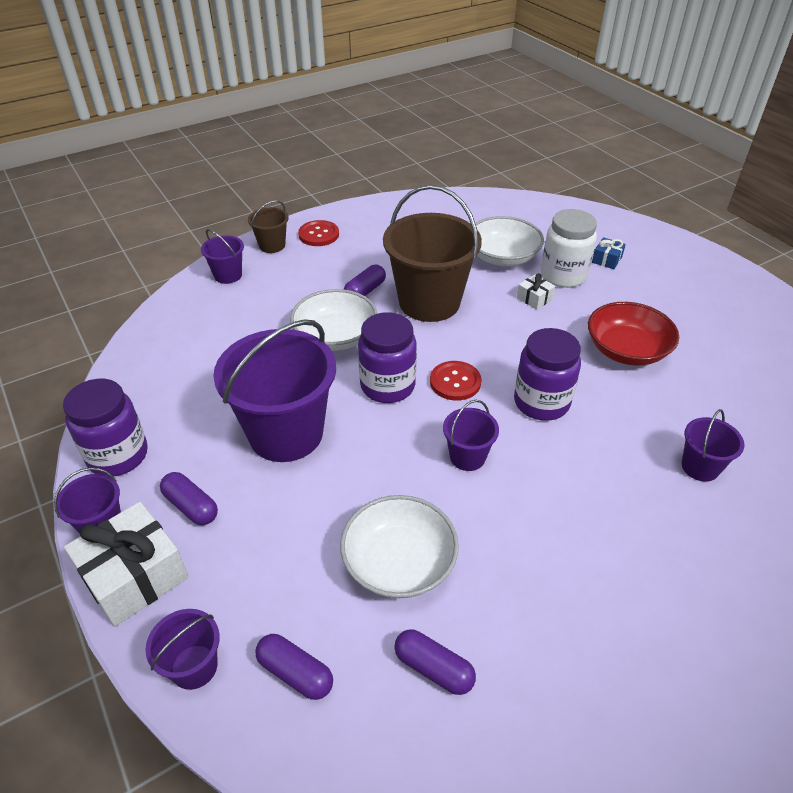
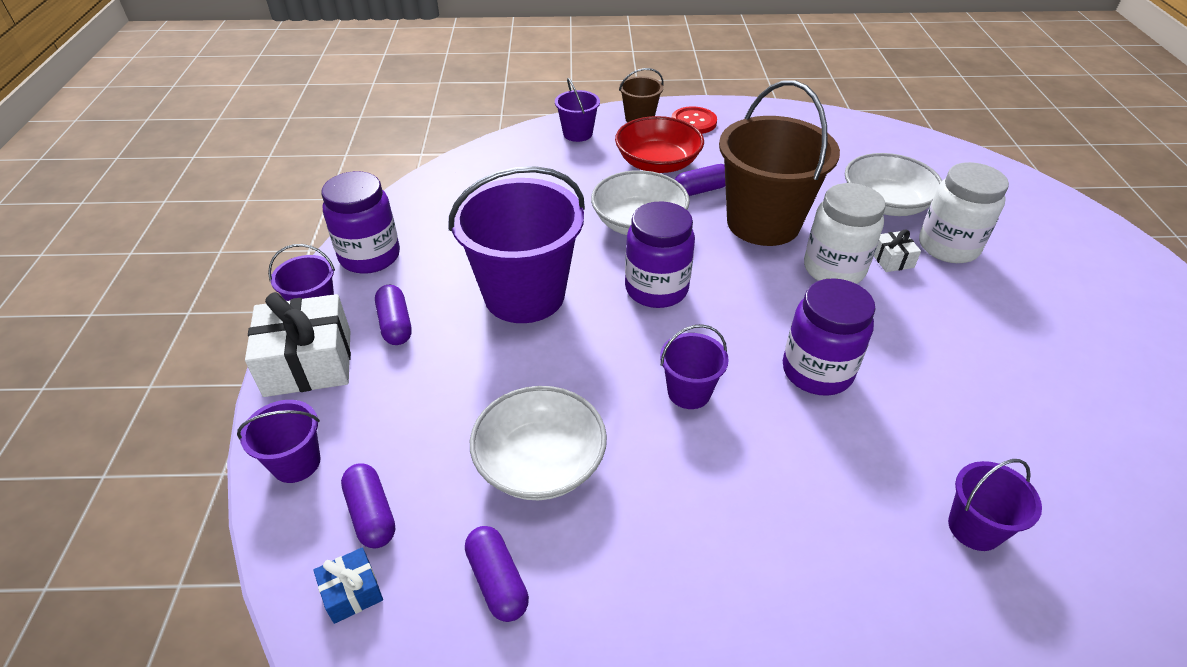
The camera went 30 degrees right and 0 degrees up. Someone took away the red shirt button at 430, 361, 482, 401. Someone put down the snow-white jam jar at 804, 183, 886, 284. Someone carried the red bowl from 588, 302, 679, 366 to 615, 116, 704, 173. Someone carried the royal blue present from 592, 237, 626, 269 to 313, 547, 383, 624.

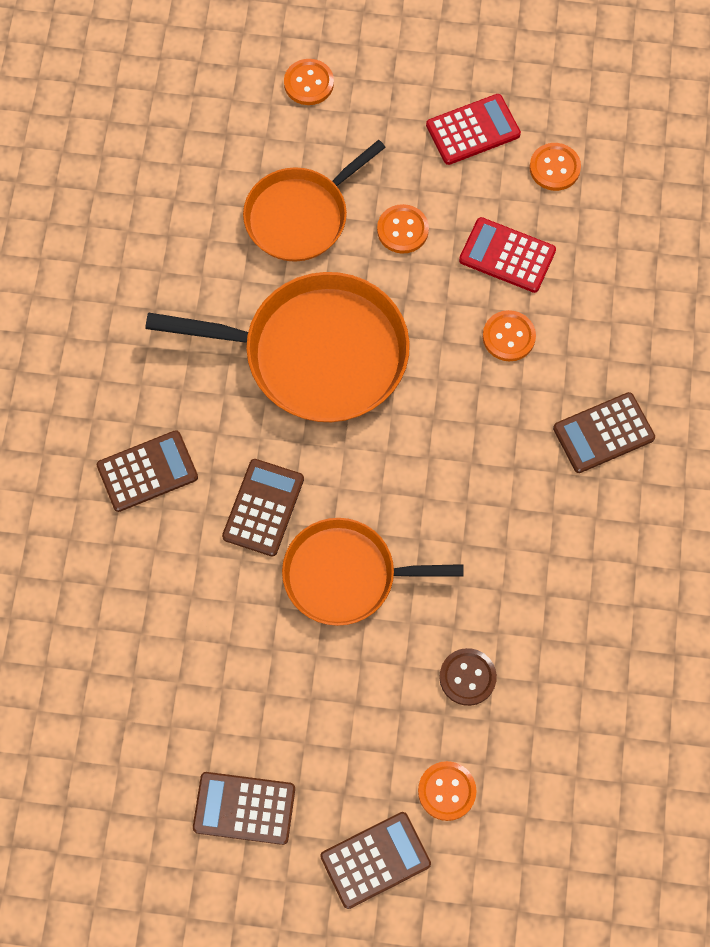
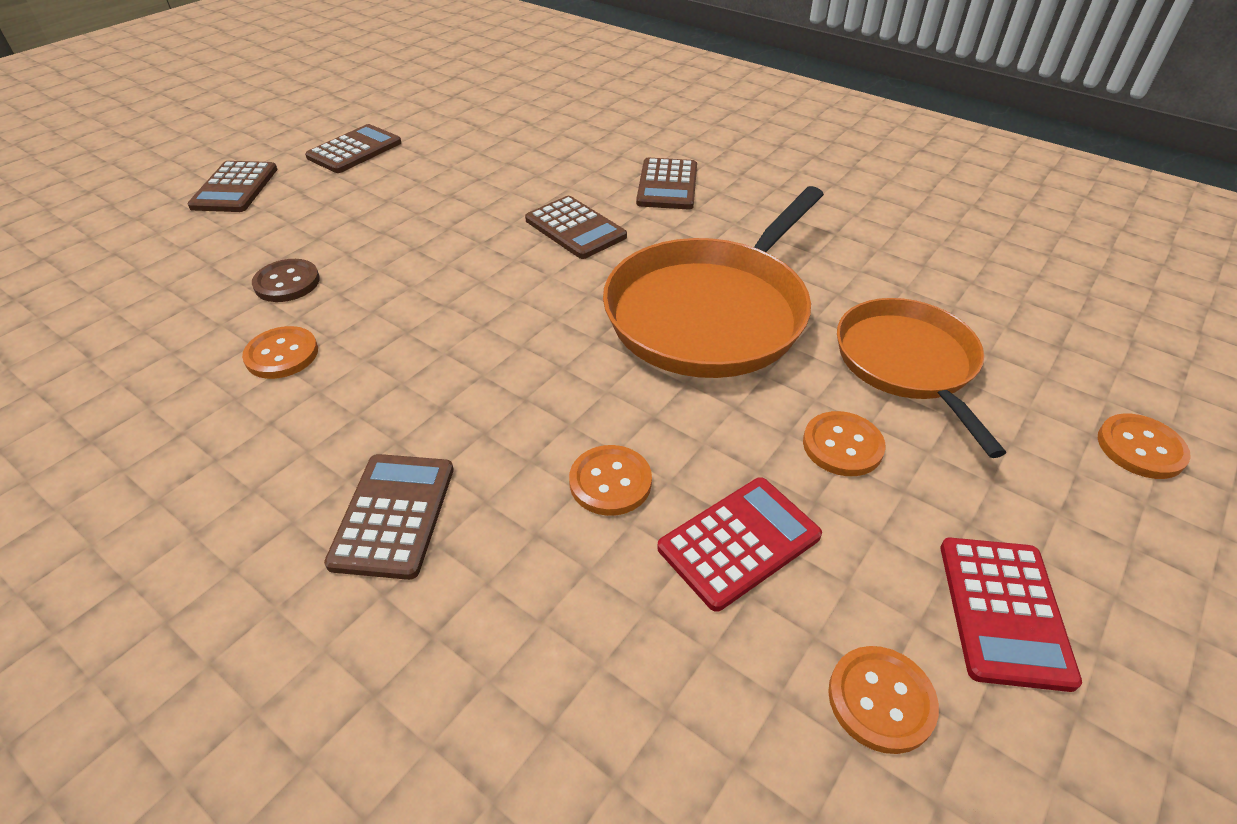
The camera went 120 degrees right and 25 degrees down. Someone took away the orange-coloured skillet at 282, 518, 464, 626. Someone carried the orange-coloured shirt button from 418, 761, 476, 821 to 242, 326, 318, 379.

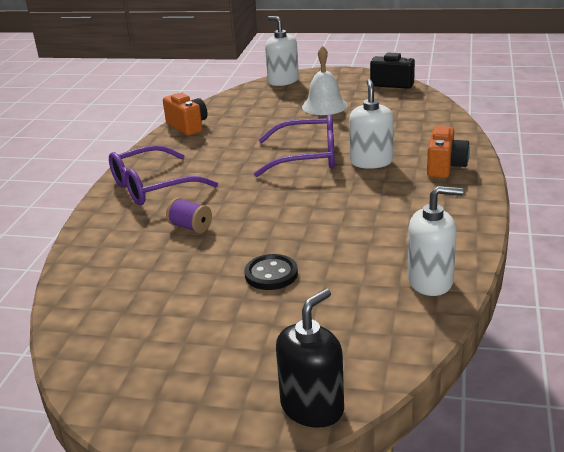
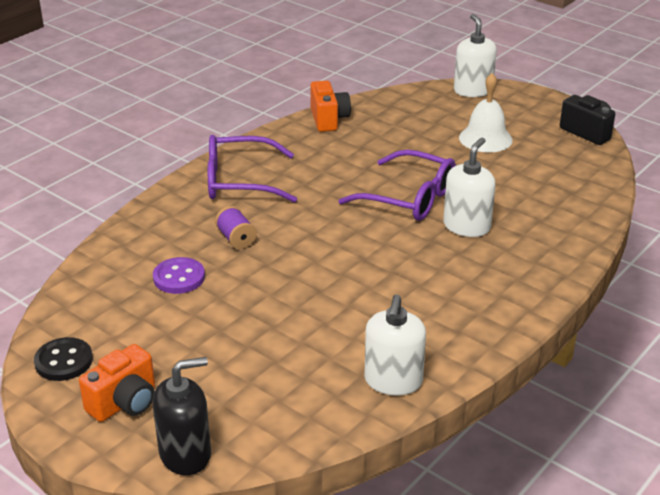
The camera went 25 degrees right and 5 degrees up. Someone put down the purple shirt button at 153, 257, 205, 294. Someone carried the ebony shirt button from 244, 254, 298, 290 to 34, 337, 93, 381. Someone carried the orange-coloured compact camera from 427, 126, 470, 178 to 79, 344, 155, 422. Someone rotated the snow-white soap pump at 408, 186, 463, 296 by 75 degrees clockwise.

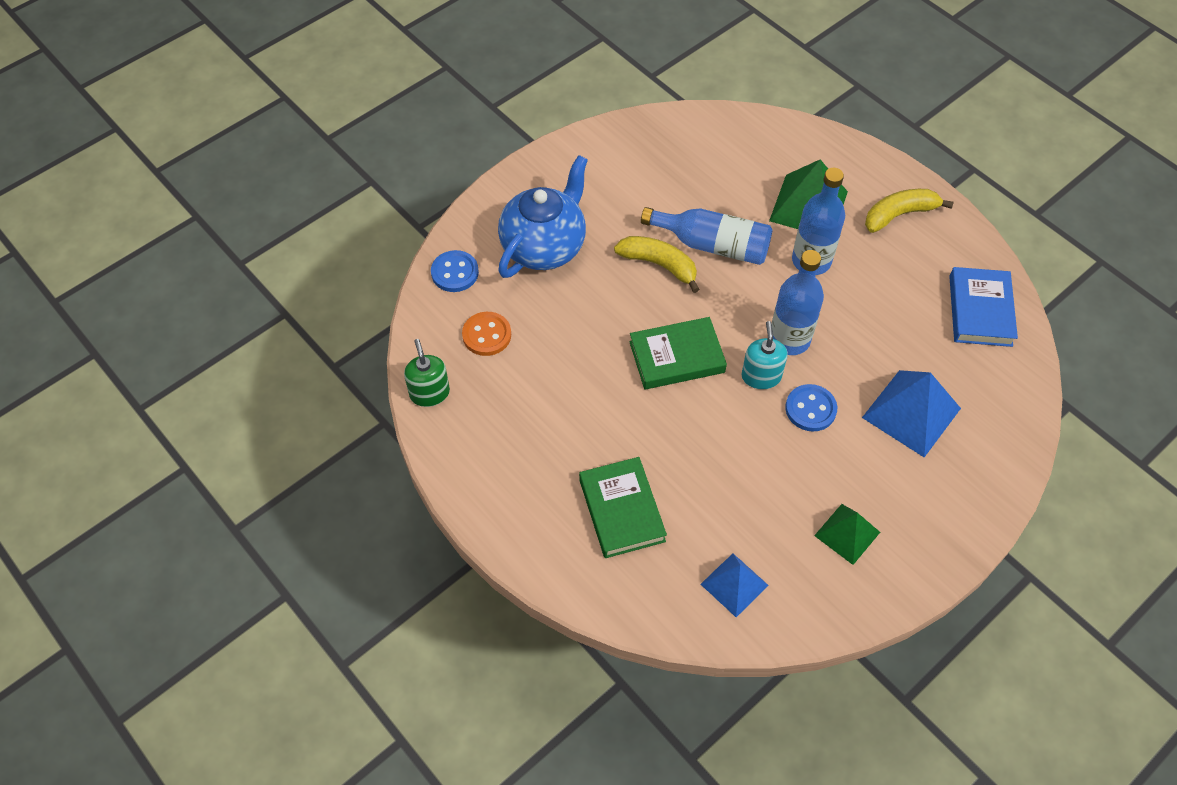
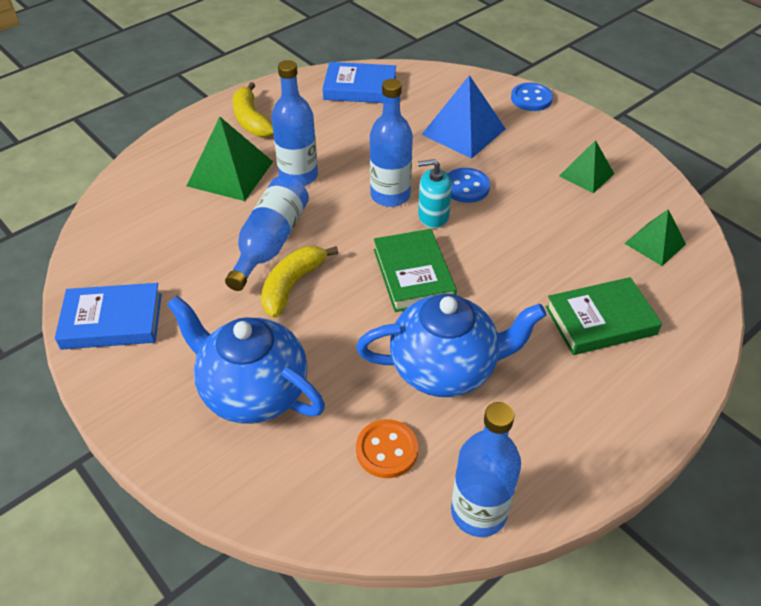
The camera went 90 degrees left and 10 degrees down. Someone put down the royal blue hardback at 55, 283, 162, 350. Someone put down the royal blue china teapot at 356, 294, 547, 397. Someone carried the royal blue shirt button from 431, 250, 479, 292 to 511, 83, 553, 111. Someone swapped the leaf-green soap pump at 404, 339, 450, 407 for the royal blue drink bottle at 451, 402, 521, 537. Someone repainted the royal blue pyramid at 700, 554, 769, 617, which became the leaf-green pyramid at 624, 209, 686, 266.

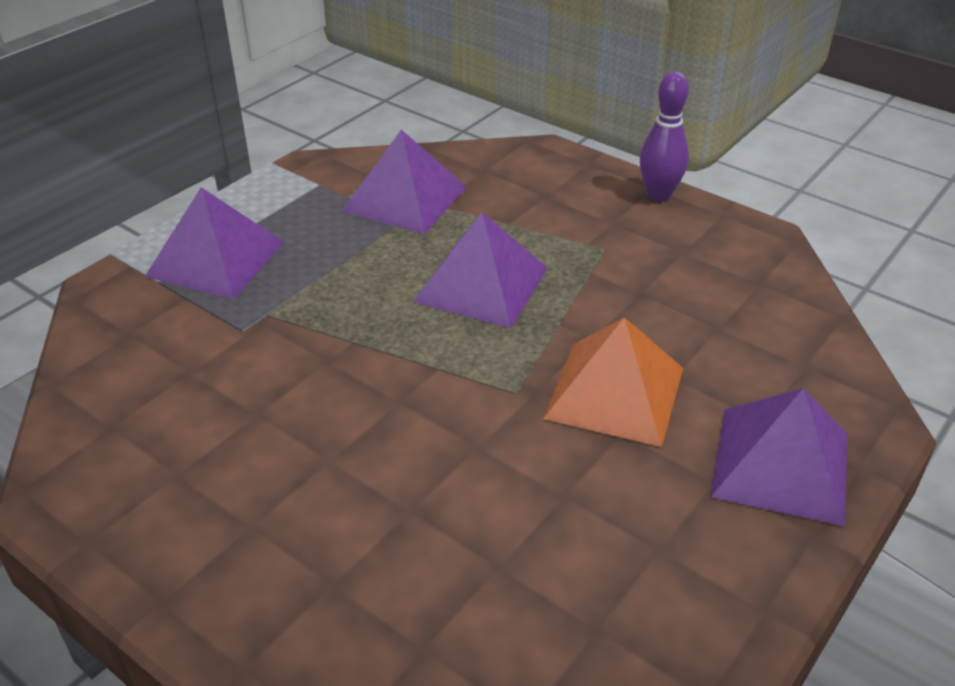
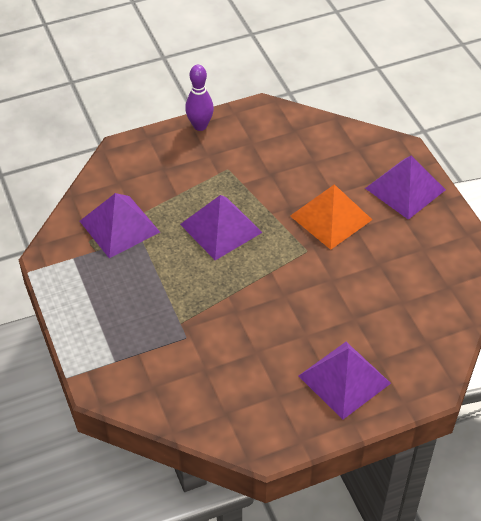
The camera went 60 degrees left and 10 degrees up. Someone carried the purple pyramid from 145, 187, 284, 299 to 299, 342, 391, 420.

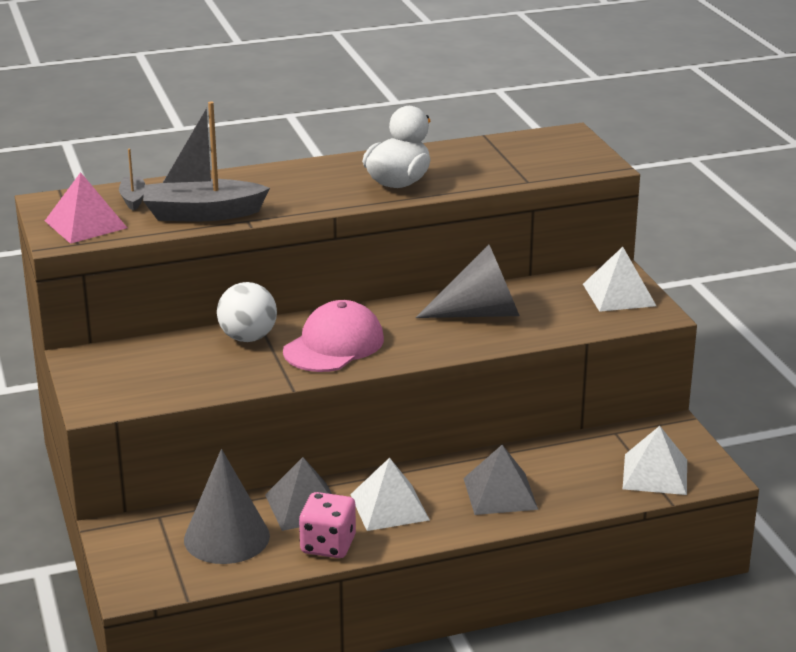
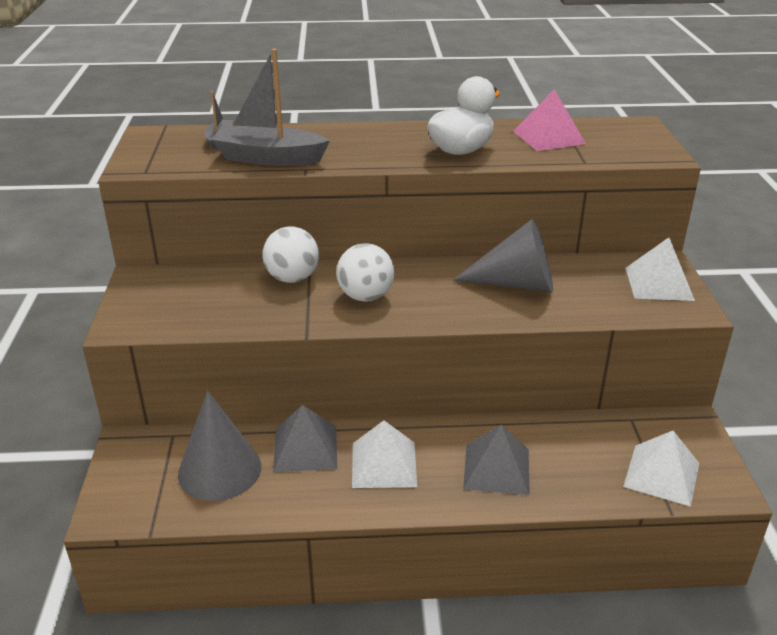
The camera went 15 degrees right and 5 degrees up. Someone took away the rose-pink die at 299, 492, 356, 558. Someone carried the rose-pink pyramid from 45, 172, 127, 244 to 513, 89, 586, 151. Someone swapped the rose-pink peaked cap at 283, 300, 384, 372 for the snow-white ball at 336, 243, 394, 302.

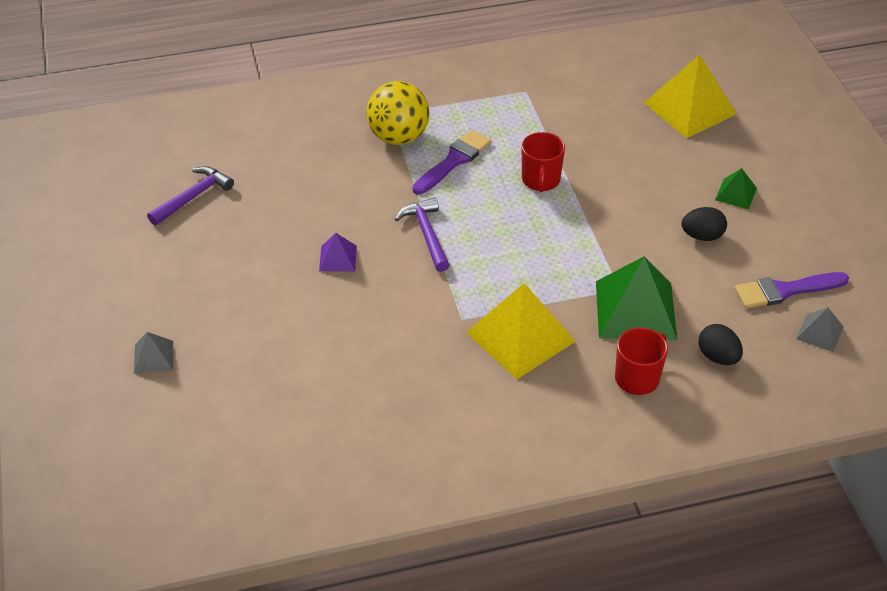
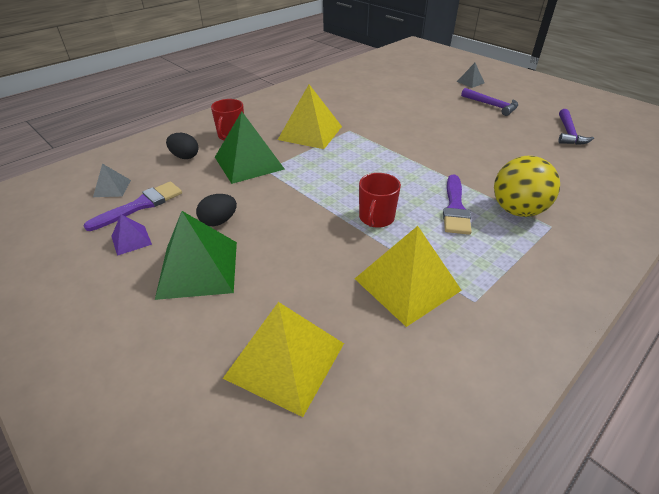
The camera went 150 degrees right and 5 degrees down. Someone put down the golden pyramid at 355, 226, 462, 327. Someone carried the purple pyramid from 319, 233, 357, 271 to 111, 214, 152, 256. Someone carried the purple carpenter's hammer from 395, 197, 450, 272 to 461, 88, 518, 116. Someone rotated the red mug at 522, 132, 565, 192 by 135 degrees counterclockwise. Someone scaled the leaf-green pyramid at 715, 168, 757, 210 by 2.06.

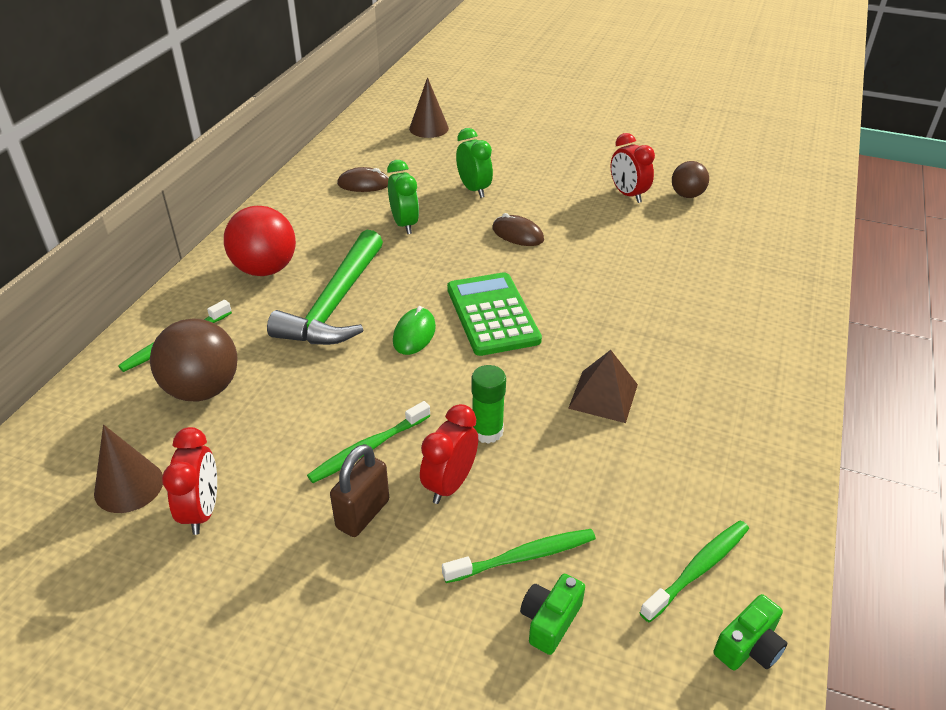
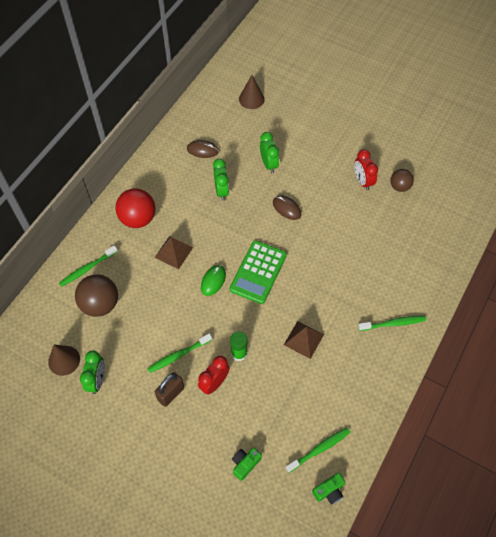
The camera went 10 degrees right and 20 degrees up. Someone carried the leaf-green tooth brush from 442, 529, 596, 583 to 358, 316, 426, 331. Someone swapped the leaf-green carpenter's hammer at 267, 230, 383, 345 for the dark brown pyramid at 155, 236, 193, 269. Someone repainted the red clock at 162, 427, 217, 535, which became the leaf-green clock at 80, 351, 105, 394. Someone rotated the leaf-green pocket calculator at 447, 272, 542, 356 by 150 degrees counterclockwise.

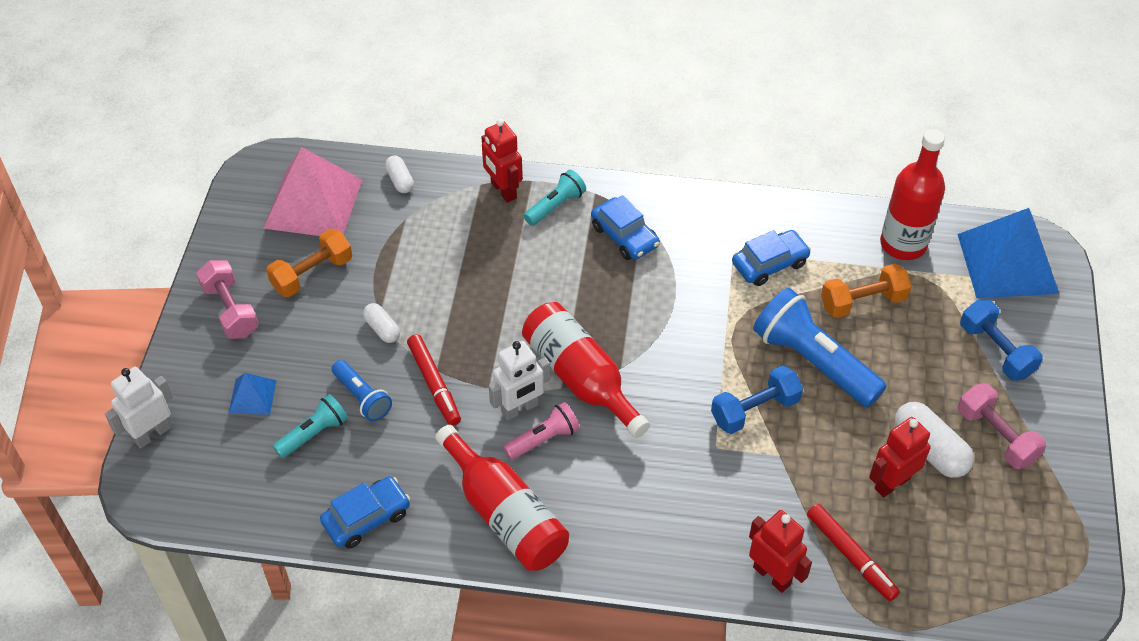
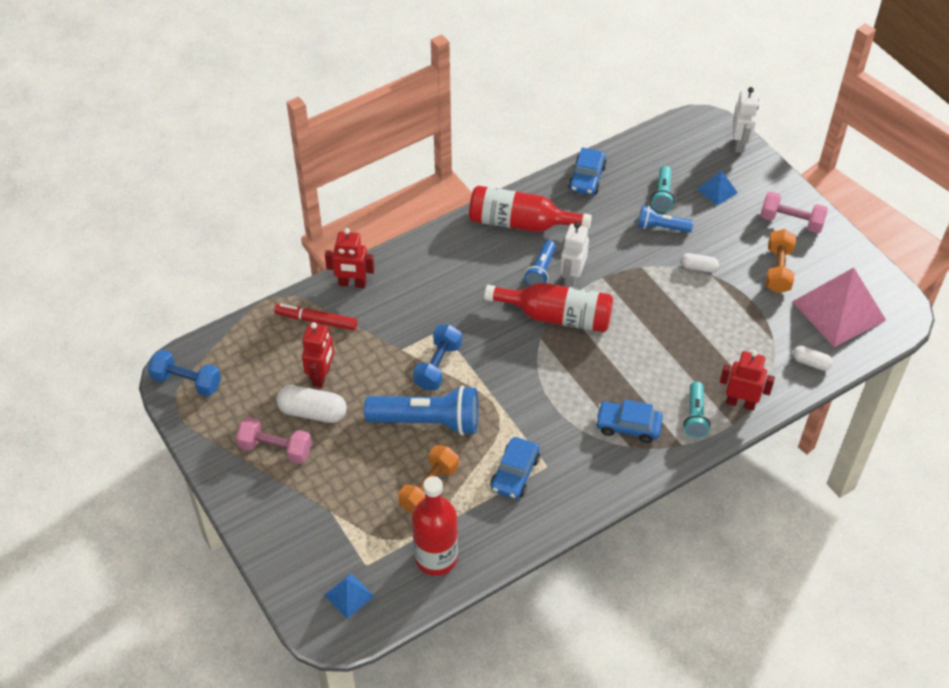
The camera went 140 degrees right and 0 degrees up. Someone took away the red felt pen at 407, 334, 461, 426. Someone carried the royal blue free weight from 960, 300, 1043, 381 to 148, 350, 221, 397. Someone repainted the rose-pink torch at 503, 402, 580, 460, which became the royal blue torch at 524, 240, 556, 286. Someone scaled the royal blue pyramid at 957, 208, 1059, 298 by 0.47.

